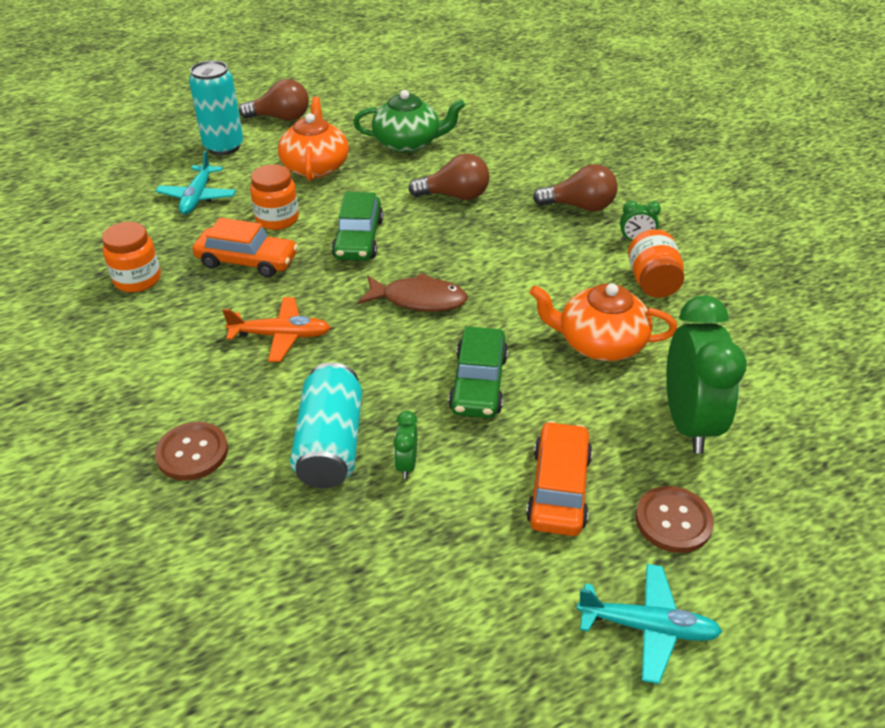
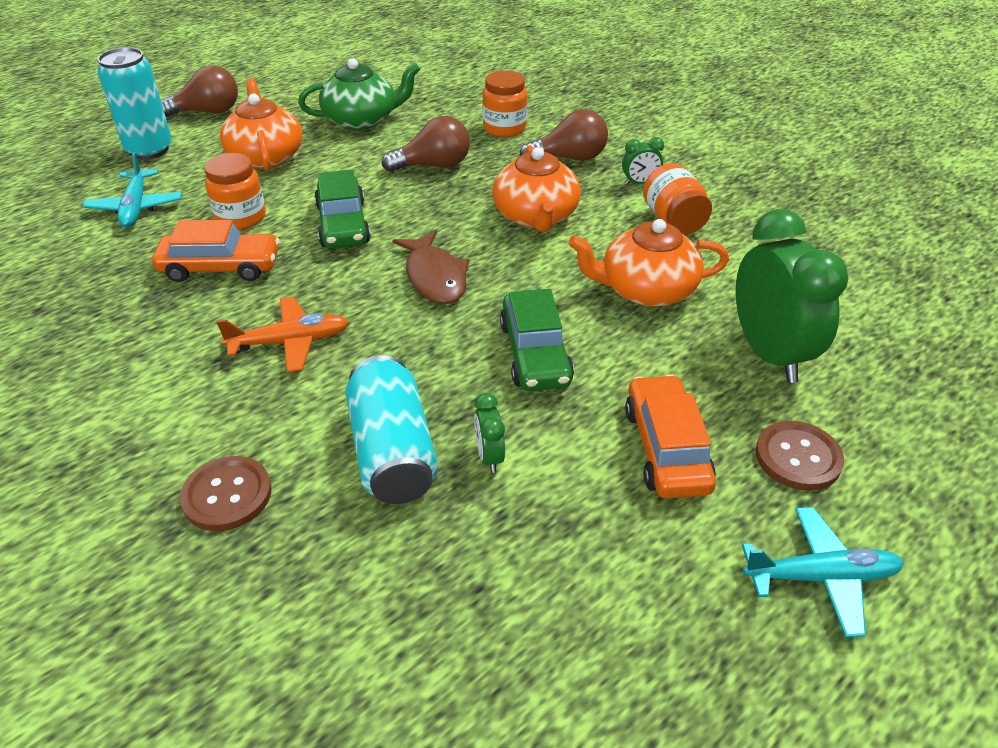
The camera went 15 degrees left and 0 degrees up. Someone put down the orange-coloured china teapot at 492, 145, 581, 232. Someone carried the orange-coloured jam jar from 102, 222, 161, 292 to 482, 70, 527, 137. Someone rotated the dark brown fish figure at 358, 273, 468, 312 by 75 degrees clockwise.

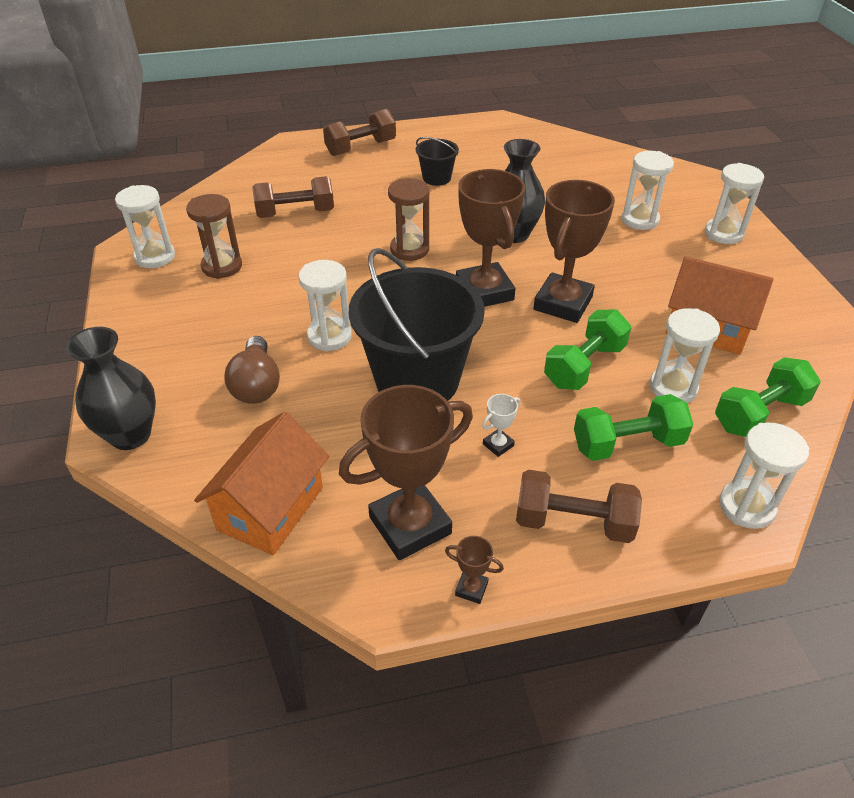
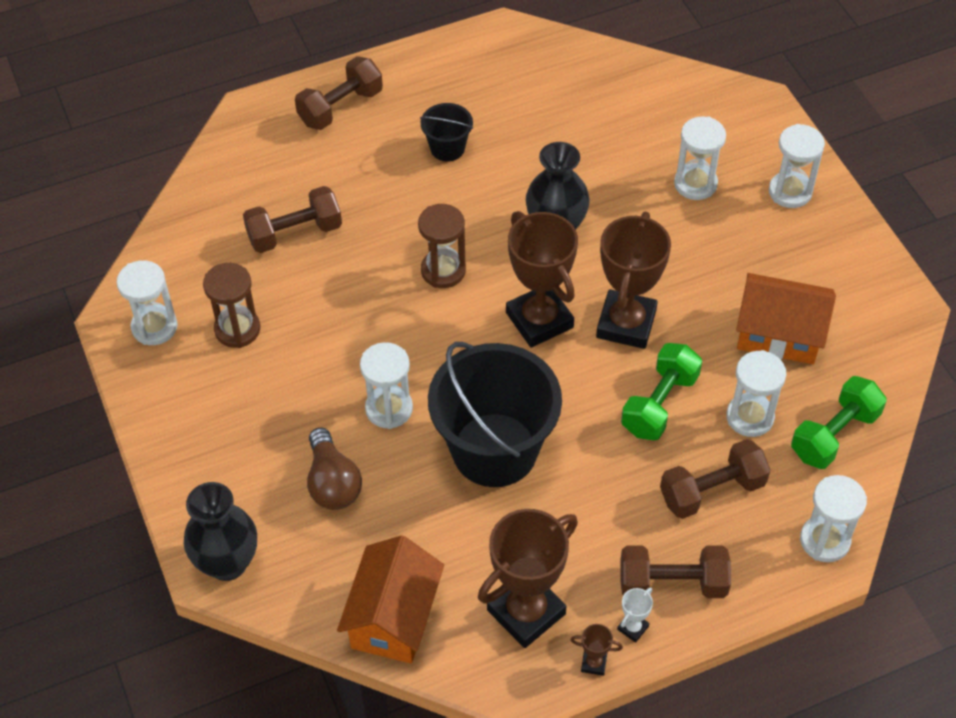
The camera went 10 degrees left and 10 degrees up. Someone carried the snow-white trophy from 482, 394, 520, 457 to 617, 588, 653, 643. Someone repainted the leaf-green free weight at 574, 394, 693, 461, which became the dark brown free weight at 660, 439, 770, 519.

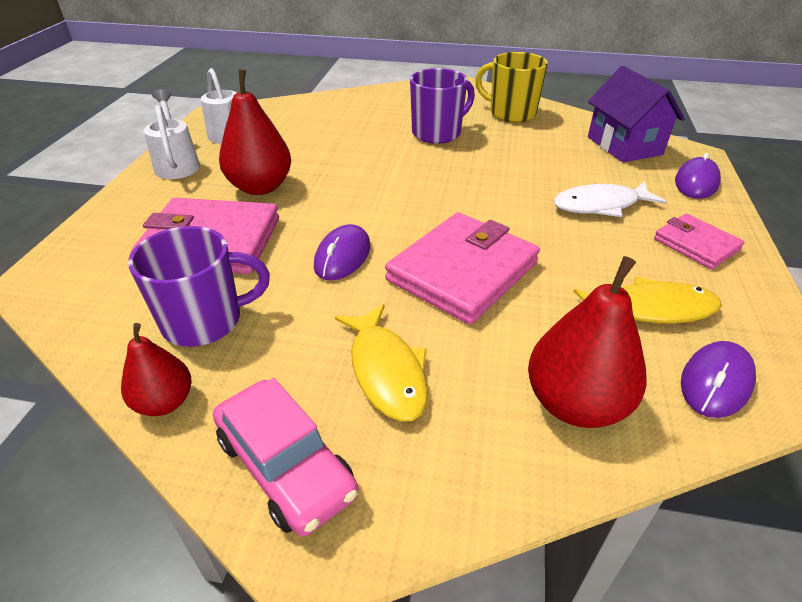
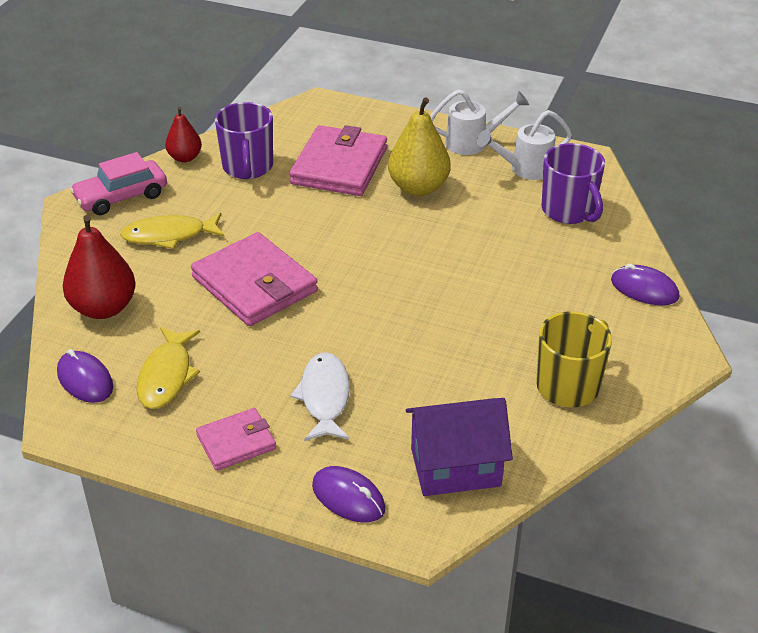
The camera went 100 degrees right and 0 degrees up. Someone carried the purple PC mouse from 314, 224, 370, 281 to 611, 264, 679, 305. Someone carried the purple mug from 410, 68, 475, 144 to 542, 143, 605, 224. Someone repainted the red toy pear at 219, 69, 291, 195, which became the golden toy pear at 388, 97, 451, 196.

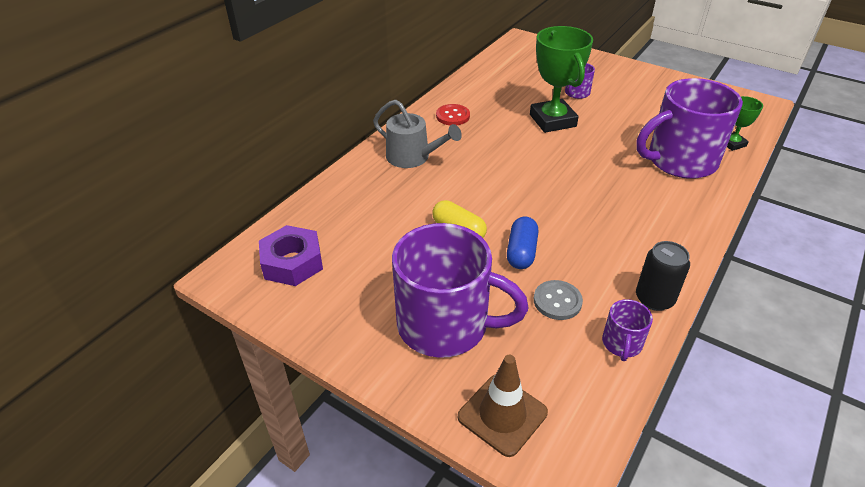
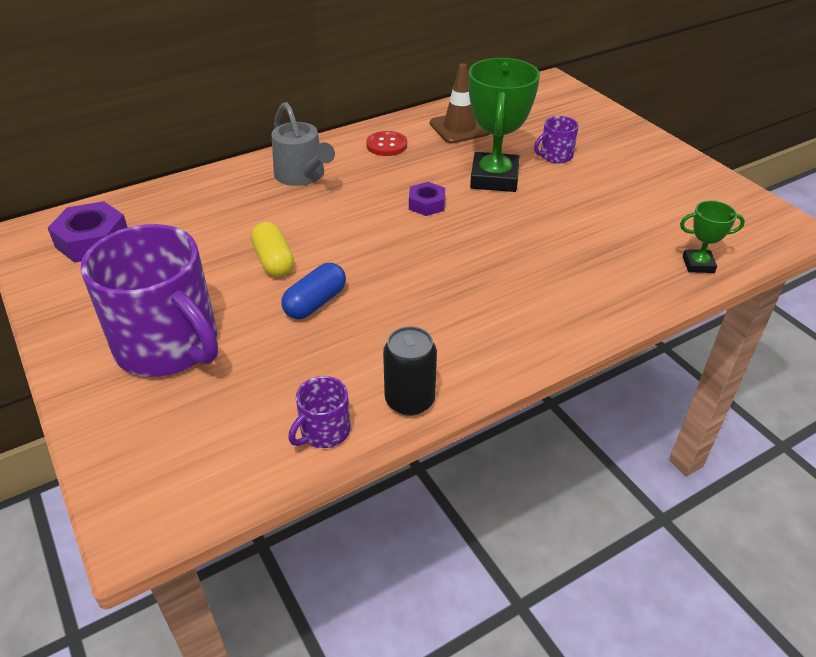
The camera went 25 degrees right and 0 degrees up. Someone took away the grey shirt button at 534, 280, 583, 320. Someone took away the purple mug at 636, 78, 743, 179. Someone put down the purple hex nut at 409, 182, 445, 216. Someone carried the dark brown road cone from 458, 355, 548, 457 to 430, 63, 490, 143.

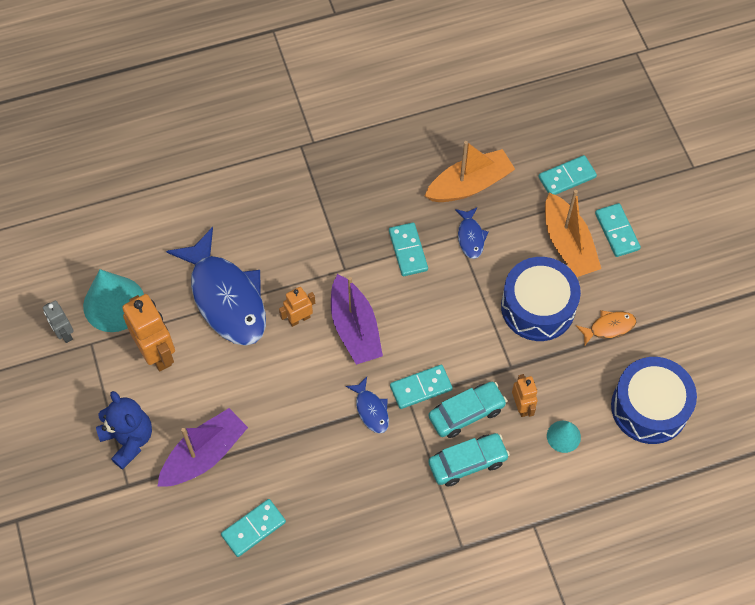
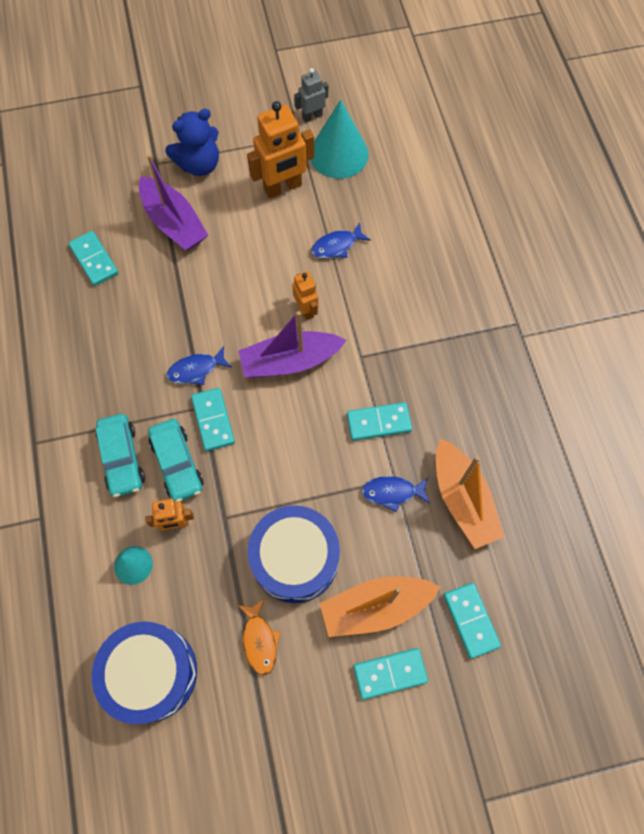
The camera went 95 degrees right and 5 degrees up. Someone scaled the royal blue fish figure at 166, 227, 266, 346 by 0.44.

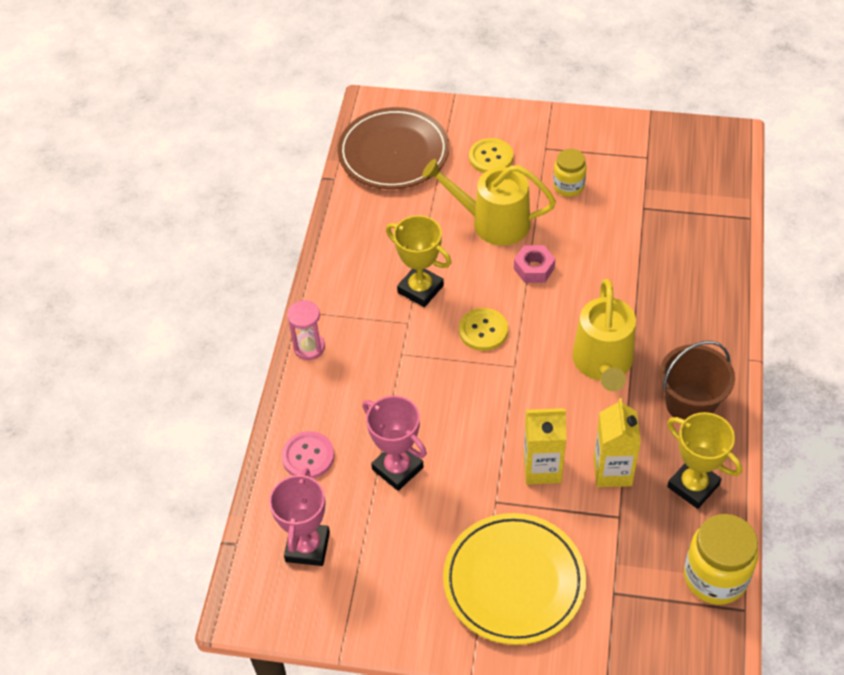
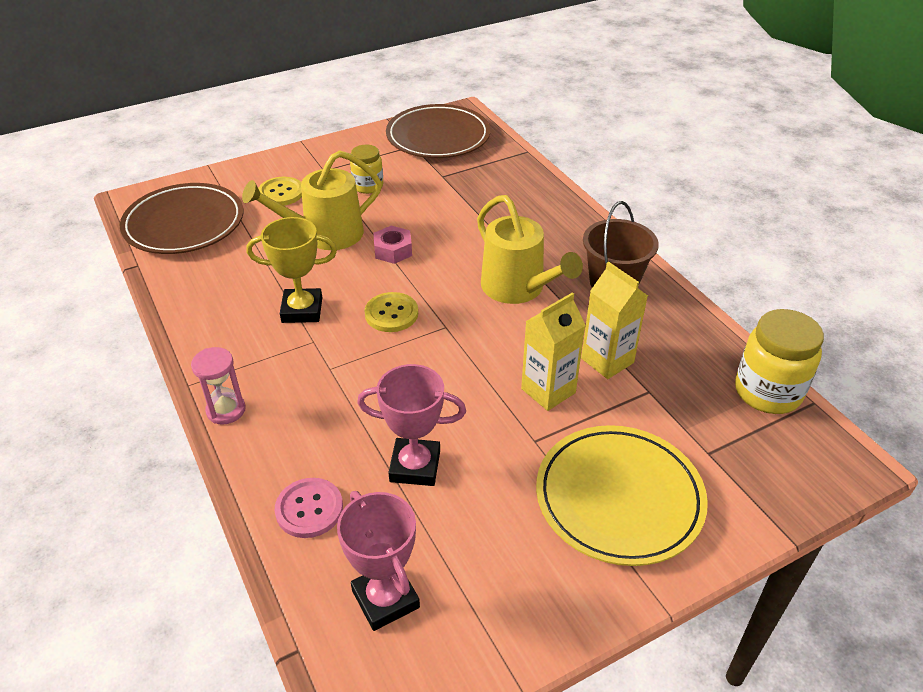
The camera went 40 degrees left and 10 degrees down. Someone took away the golden trophy at 667, 412, 742, 509. Someone put down the dark brown dinner plate at 386, 104, 490, 158.

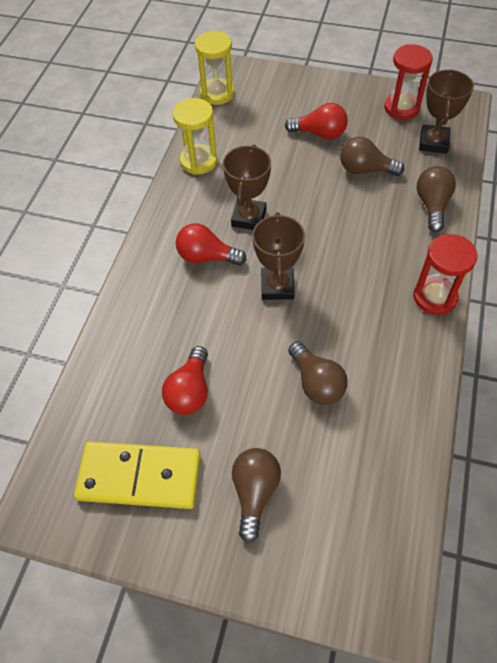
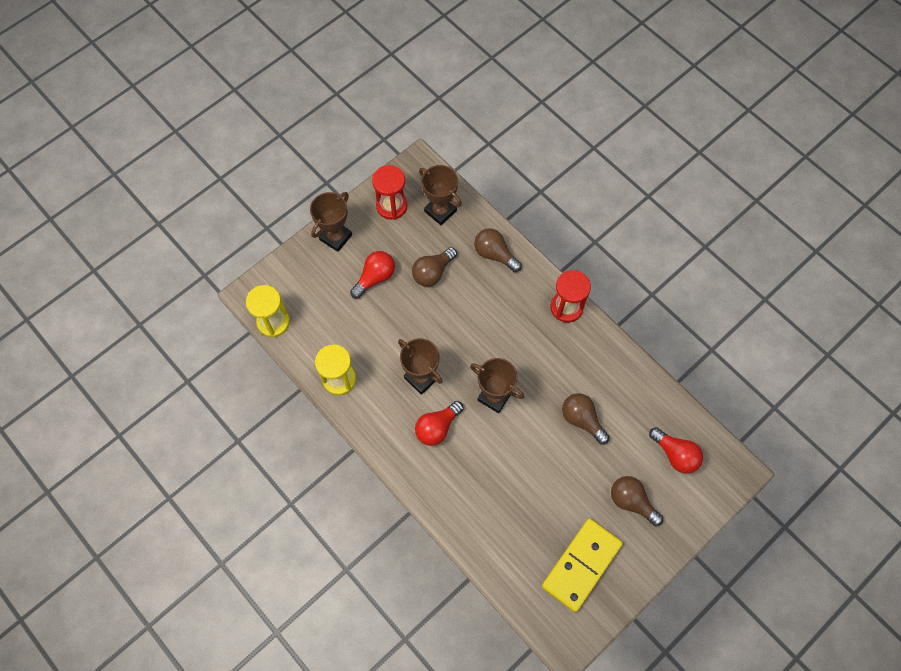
The camera went 60 degrees left and 10 degrees up. Someone put down the dark brown trophy at 310, 192, 352, 252. Someone carried the red bulb from 162, 346, 208, 415 to 649, 427, 703, 474. Someone rotated the dark brown bulb at 288, 342, 348, 405 by 135 degrees counterclockwise.

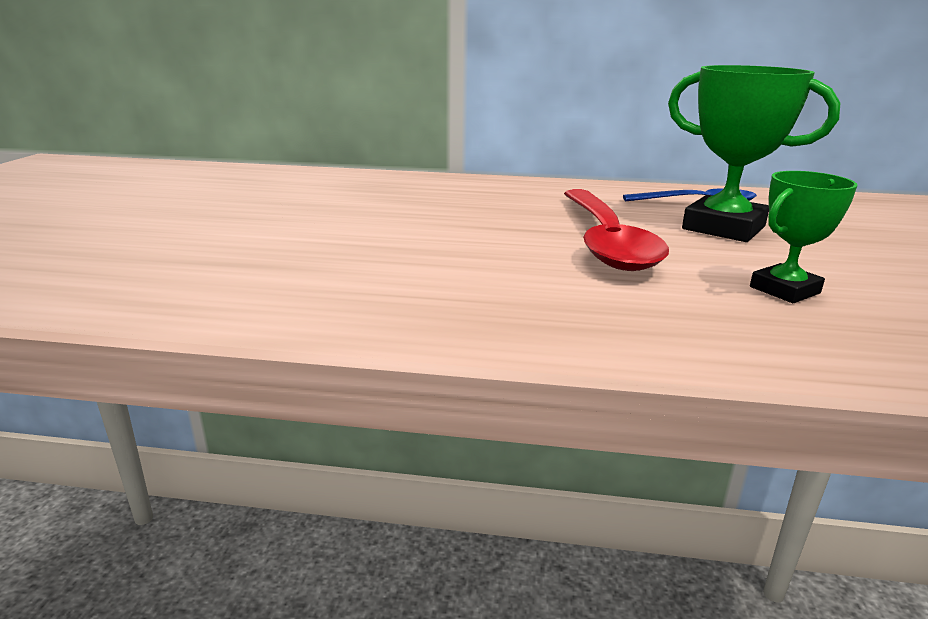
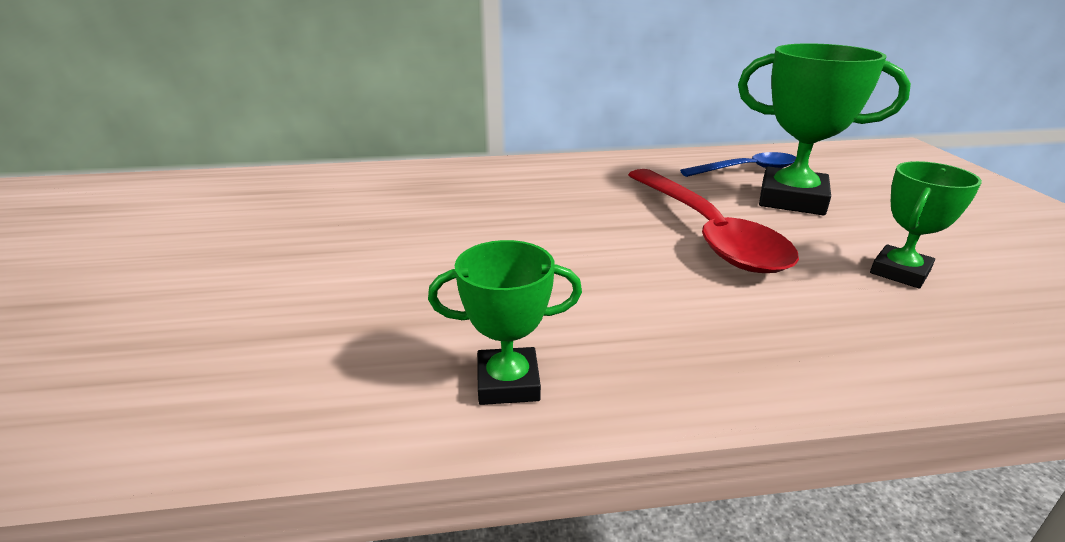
The camera went 15 degrees left and 5 degrees up. Someone put down the leaf-green trophy at 428, 240, 582, 405.

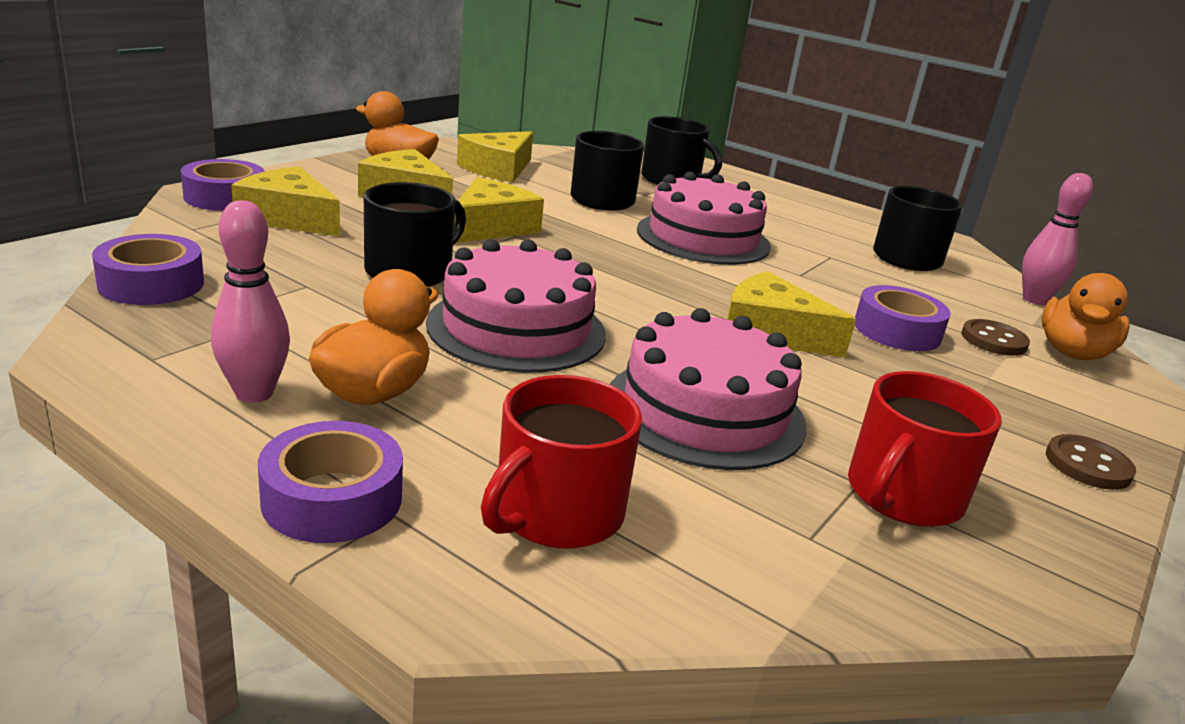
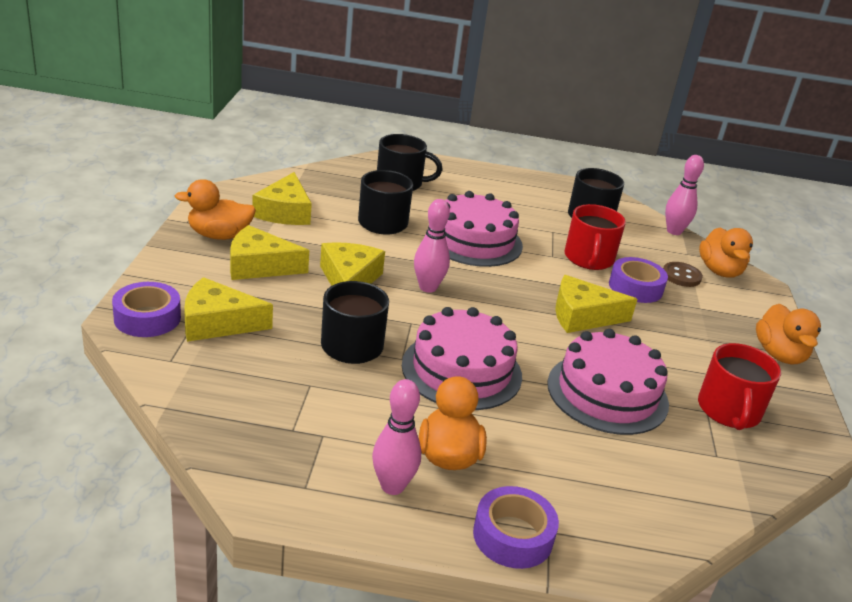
The camera went 30 degrees left and 5 degrees up. Someone took away the purple tape at 92, 234, 204, 305. Someone put down the rose-pink tenpin at 414, 199, 450, 293. Someone carried the red mug from 481, 375, 642, 549 to 564, 204, 626, 270. Someone swapped the dark brown shirt button at 1046, 434, 1136, 490 for the orange-coloured toy duck at 756, 304, 821, 365.

